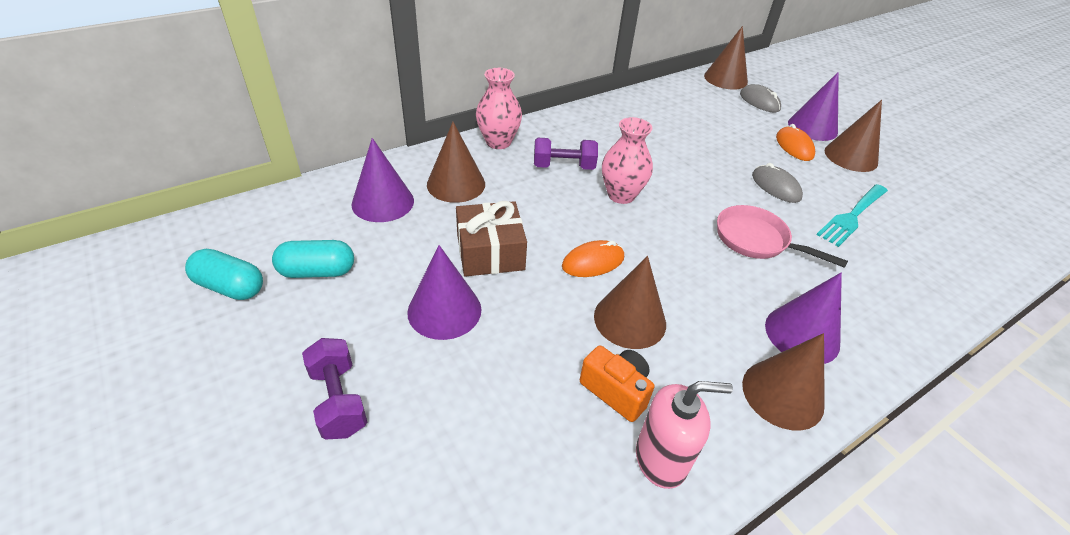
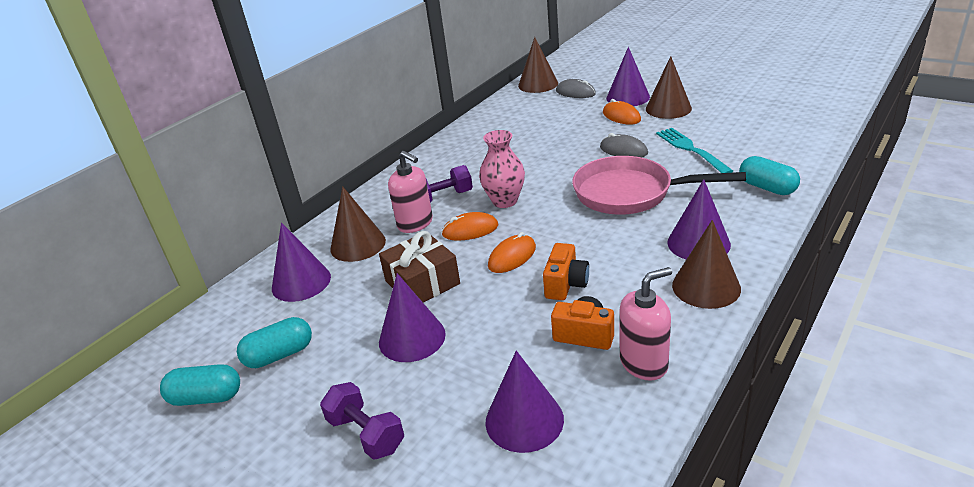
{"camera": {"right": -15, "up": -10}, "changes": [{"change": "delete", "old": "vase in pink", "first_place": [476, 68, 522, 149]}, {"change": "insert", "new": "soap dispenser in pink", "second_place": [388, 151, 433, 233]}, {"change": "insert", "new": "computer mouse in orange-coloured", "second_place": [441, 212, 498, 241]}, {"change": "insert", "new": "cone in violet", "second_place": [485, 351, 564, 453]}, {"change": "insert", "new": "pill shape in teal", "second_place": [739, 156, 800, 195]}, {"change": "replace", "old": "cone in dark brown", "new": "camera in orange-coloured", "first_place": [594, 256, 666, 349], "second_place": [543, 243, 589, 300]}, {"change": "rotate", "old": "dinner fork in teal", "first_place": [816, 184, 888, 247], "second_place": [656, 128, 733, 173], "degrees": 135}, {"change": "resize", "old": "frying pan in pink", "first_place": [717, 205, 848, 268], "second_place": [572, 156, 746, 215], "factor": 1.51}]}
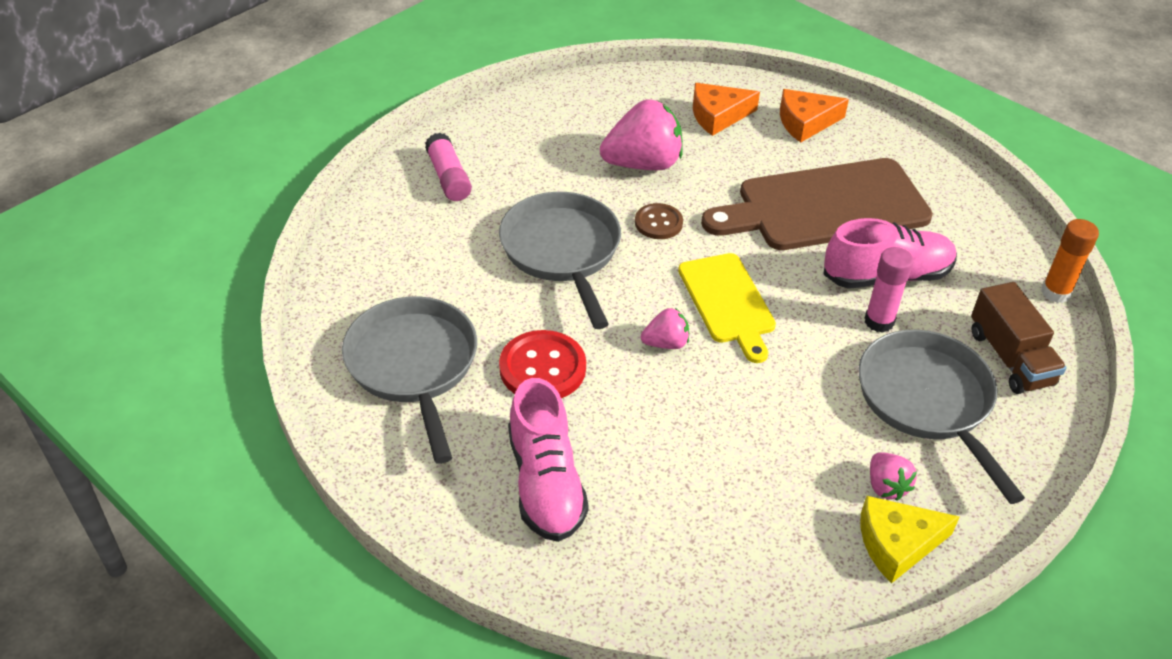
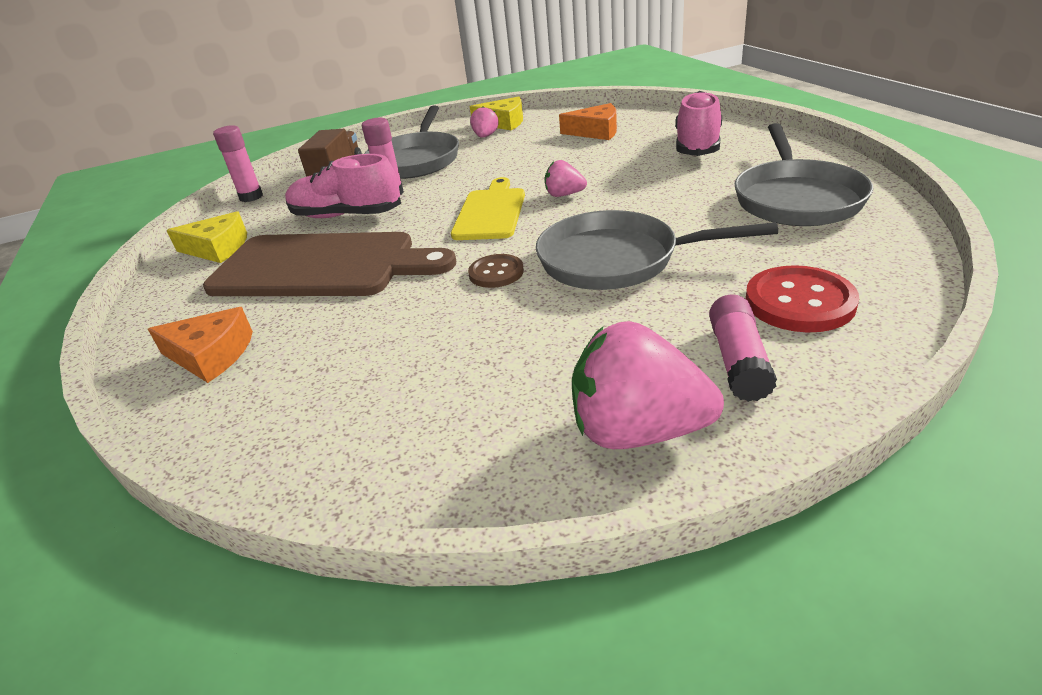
{"camera": {"right": -150, "up": -10}, "changes": [{"change": "insert", "new": "cheese wedge in golden", "second_place": [166, 211, 247, 263]}, {"change": "move", "old": "button in scarlet", "first_place": [499, 330, 586, 398], "second_place": [746, 265, 859, 332]}, {"change": "move", "old": "strawberry in pink", "first_place": [600, 99, 683, 170], "second_place": [572, 321, 724, 449]}, {"change": "move", "old": "cheese wedge in orange-coloured", "first_place": [693, 83, 760, 136], "second_place": [559, 103, 617, 140]}, {"change": "recolor", "old": "stick of glue in orange-coloured", "new": "stick of glue in pink", "first_place": [1041, 219, 1099, 303], "second_place": [213, 125, 263, 202]}, {"change": "rotate", "old": "frying pan in ash-grey", "first_place": [499, 192, 621, 329], "second_place": [536, 210, 778, 290], "degrees": 90}]}
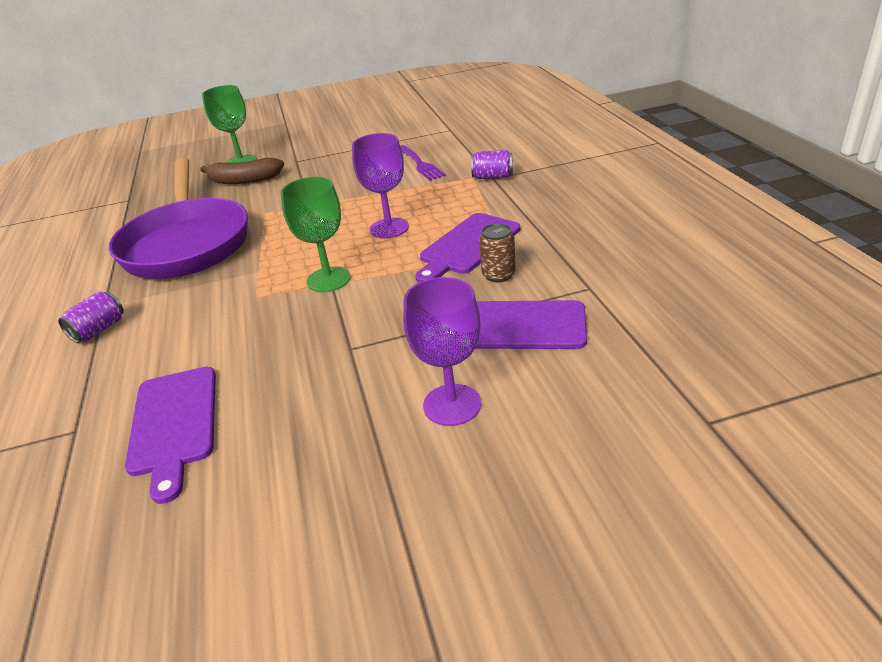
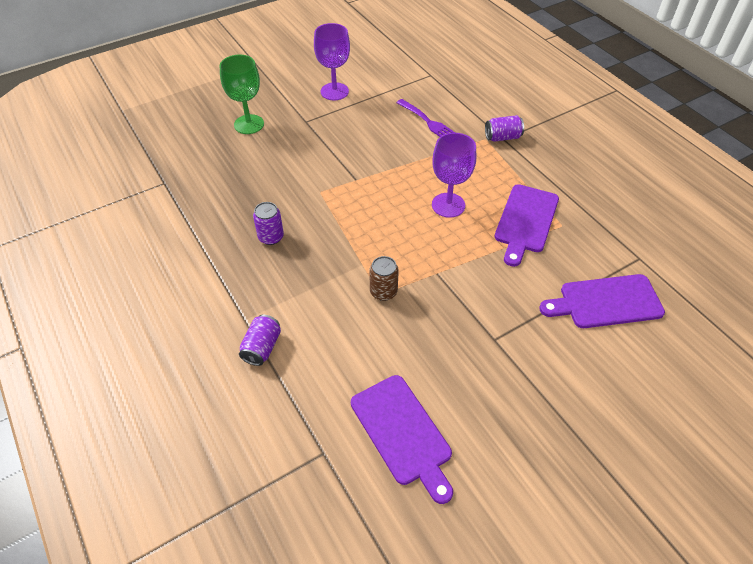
{"camera": {"right": -20, "up": 15}, "changes": [{"change": "delete", "old": "banana in dark brown", "first_place": [200, 157, 284, 184]}, {"change": "delete", "old": "goblet in green", "first_place": [281, 177, 351, 292]}, {"change": "move", "old": "goblet in violet", "first_place": [403, 277, 481, 426], "second_place": [314, 23, 350, 100]}, {"change": "move", "old": "can in dark brown", "first_place": [479, 223, 516, 282], "second_place": [369, 256, 399, 301]}, {"change": "replace", "old": "frying pan in violet", "new": "can in violet", "first_place": [109, 158, 248, 279], "second_place": [253, 202, 284, 245]}]}
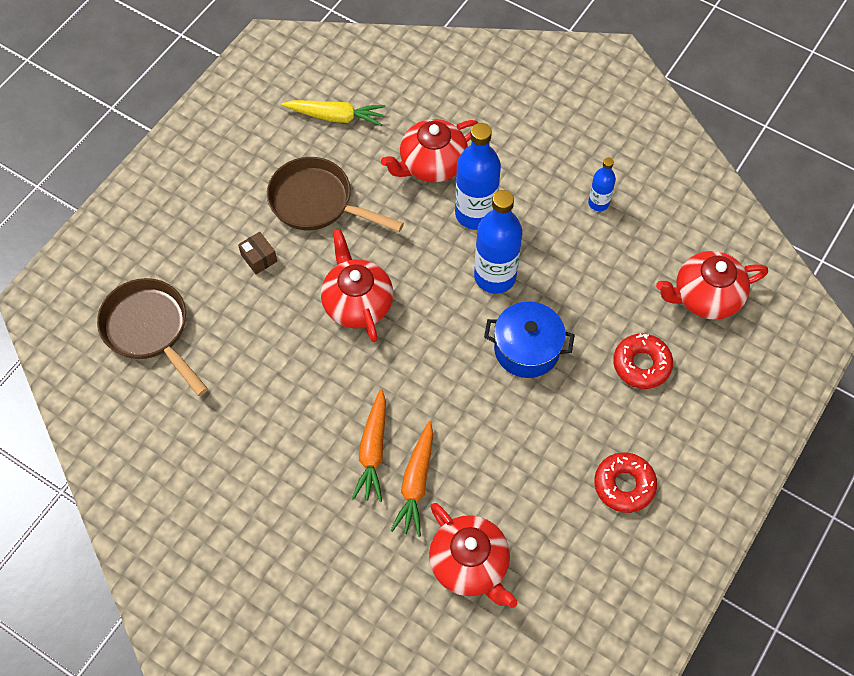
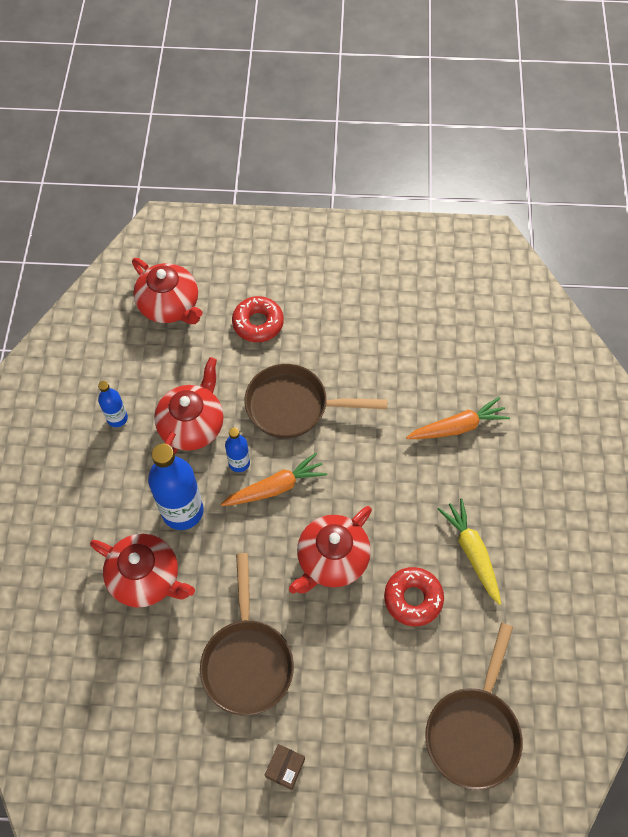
{"camera": {"right": -120, "up": 0}, "changes": [{"change": "move", "old": "parcel in dark brown", "first_place": [238, 232, 277, 274], "second_place": [265, 744, 305, 790]}, {"change": "move", "old": "toy carrot in golden", "first_place": [282, 100, 385, 126], "second_place": [438, 499, 501, 605]}, {"change": "move", "old": "toy carrot in orange-coloured", "first_place": [352, 389, 386, 502], "second_place": [221, 453, 327, 506]}, {"change": "move", "old": "tea pot in scarlet", "first_place": [429, 503, 517, 608], "second_place": [154, 357, 224, 454]}, {"change": "move", "old": "glazed donut in scarlet", "first_place": [594, 452, 657, 513], "second_place": [384, 567, 444, 626]}, {"change": "replace", "old": "pot in royal blue", "new": "frying pan in dark brown", "first_place": [484, 301, 575, 378], "second_place": [244, 364, 388, 438]}, {"change": "resize", "old": "flask in royal blue", "first_place": [474, 190, 522, 294], "second_place": [225, 428, 250, 472], "factor": 0.52}]}
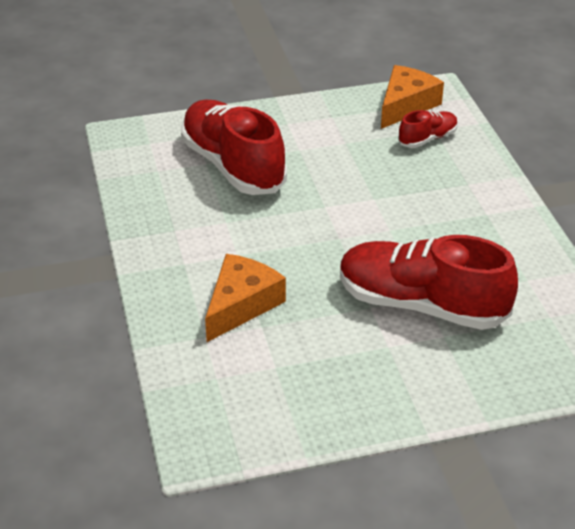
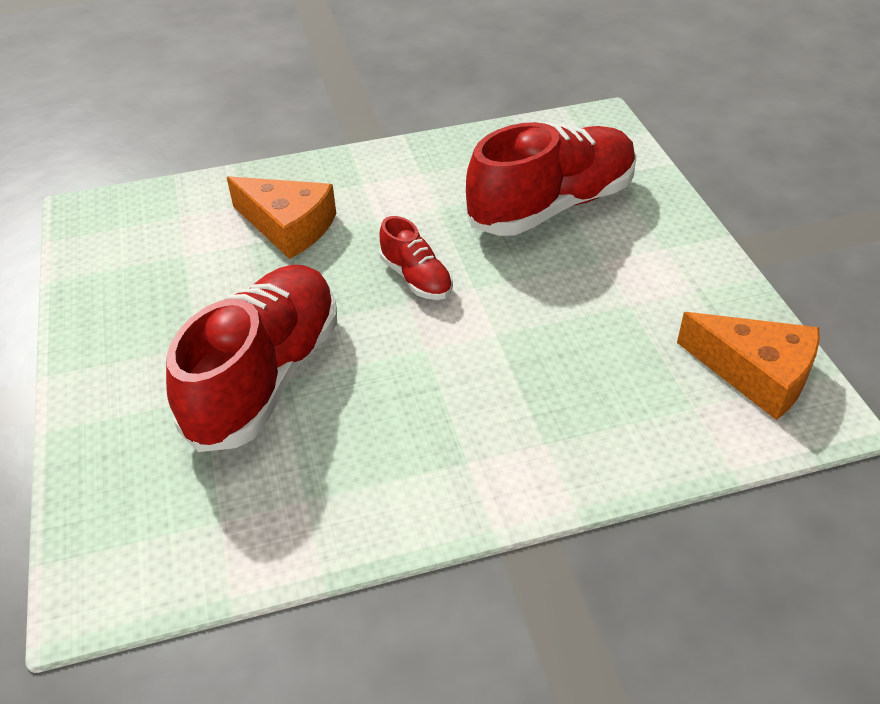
{"camera": {"right": 90, "up": 5}, "changes": [{"change": "move", "old": "sneaker in scarlet", "first_place": [398, 110, 458, 148], "second_place": [379, 216, 453, 300]}]}
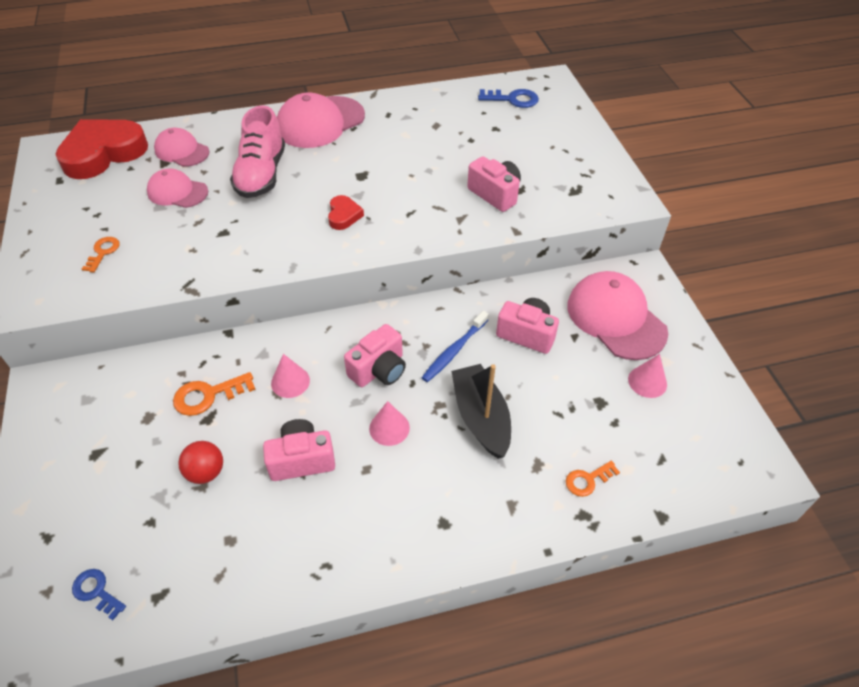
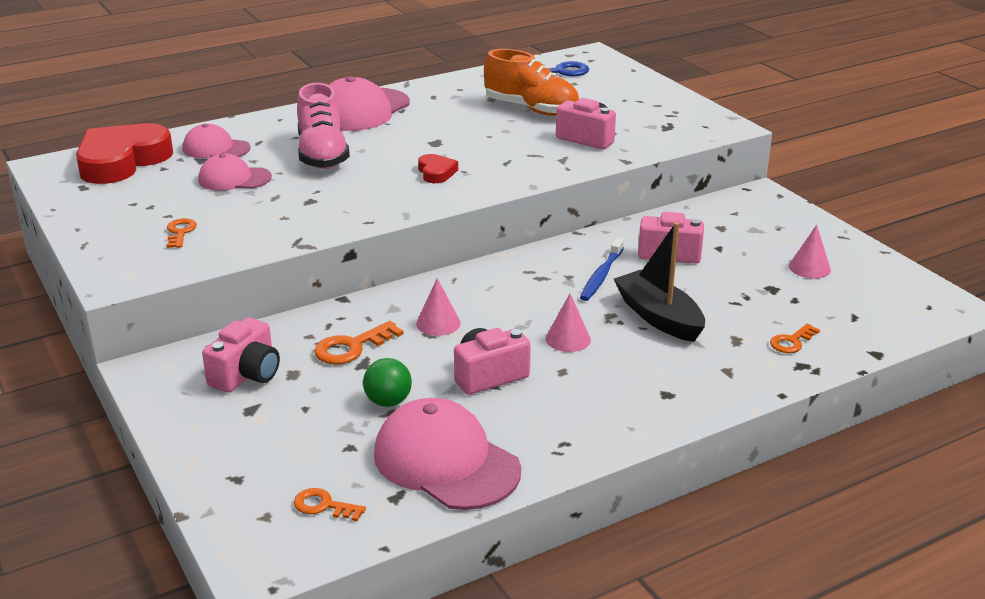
{"camera": {"right": -15, "up": -20}, "changes": [{"change": "insert", "new": "sneaker in orange-coloured", "second_place": [484, 49, 579, 116]}, {"change": "move", "old": "camera in pink", "first_place": [344, 324, 406, 387], "second_place": [202, 317, 280, 393]}, {"change": "move", "old": "cap in pink", "first_place": [567, 271, 668, 360], "second_place": [374, 398, 521, 510]}, {"change": "recolor", "old": "latchkey in royal blue", "new": "latchkey in orange-coloured", "first_place": [72, 569, 126, 620], "second_place": [294, 488, 366, 521]}, {"change": "recolor", "old": "play ball in scarlet", "new": "play ball in green", "first_place": [178, 441, 223, 484], "second_place": [363, 358, 412, 407]}]}
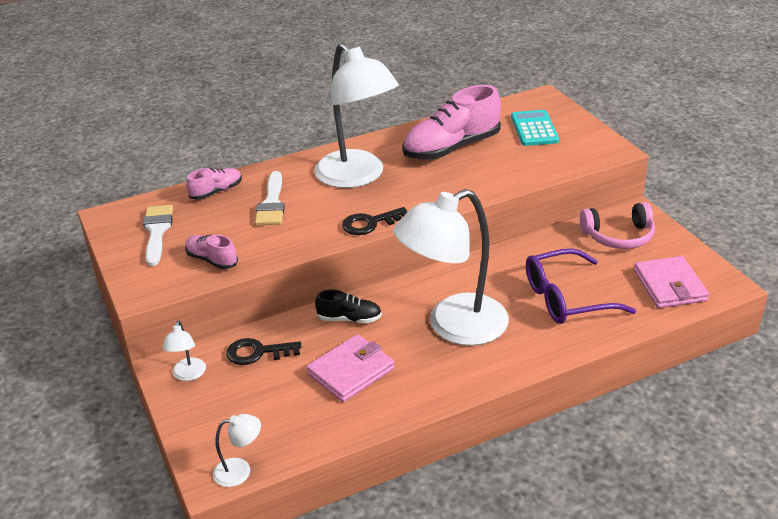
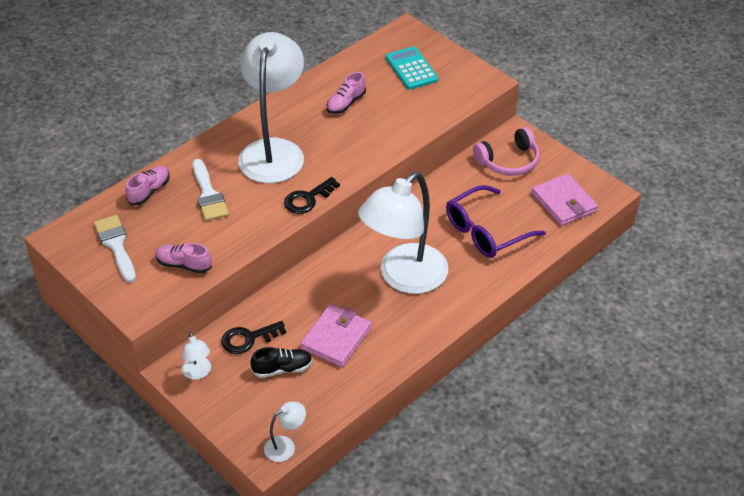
{"camera": {"right": -20, "up": 10}, "changes": [{"change": "move", "old": "sneaker in black", "first_place": [315, 289, 382, 323], "second_place": [251, 347, 312, 378]}, {"change": "rotate", "old": "lamp in white", "first_place": [314, 43, 399, 188], "second_place": [238, 32, 304, 183], "degrees": -120}, {"change": "resize", "old": "sneaker in pink", "first_place": [402, 85, 501, 160], "second_place": [327, 72, 366, 114], "factor": 0.5}]}
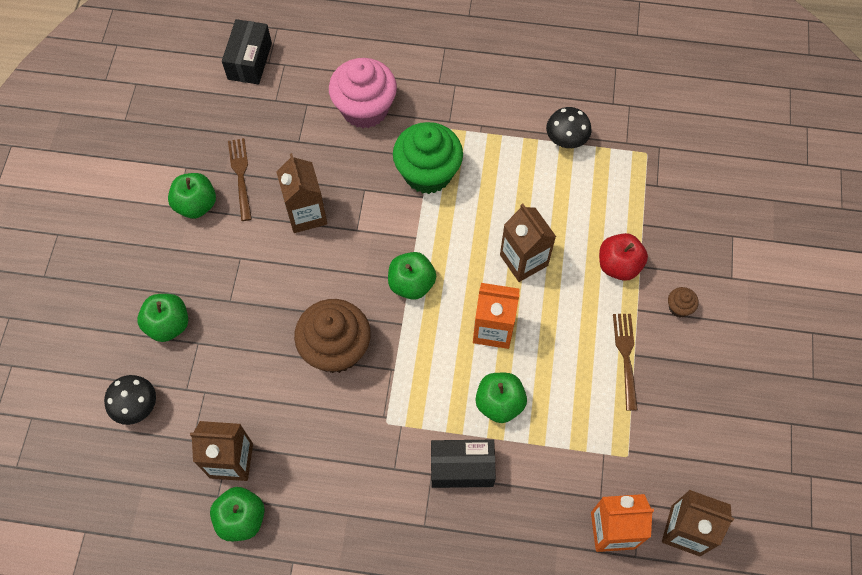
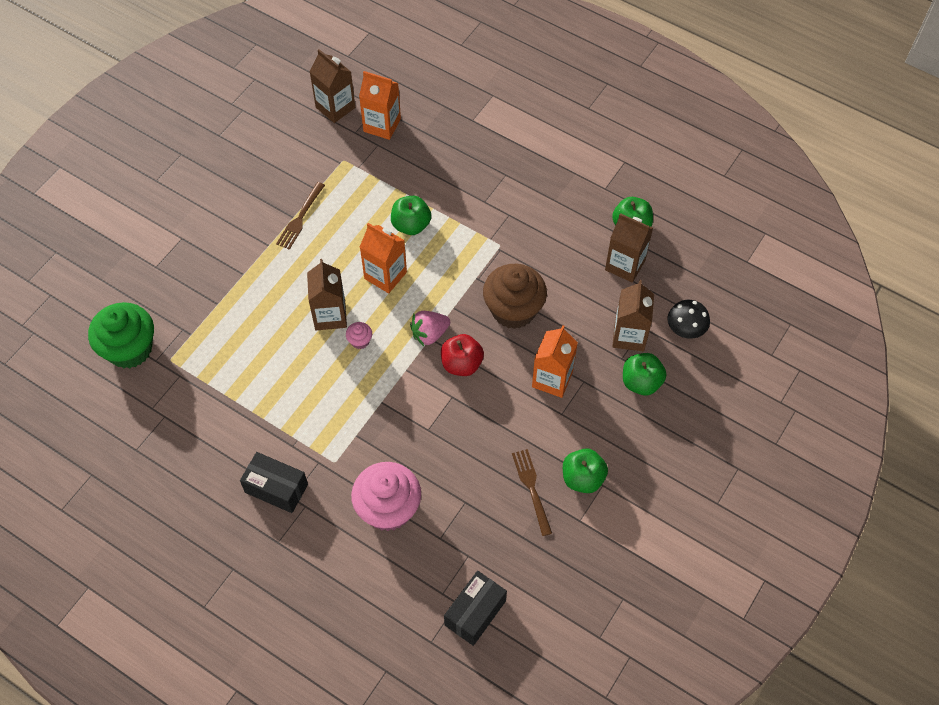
{"camera": {"right": -155, "up": -5}, "changes": [{"change": "delete", "old": "fungus in black", "first_place": [546, 107, 592, 148]}, {"change": "delete", "old": "muffin in dark brown", "first_place": [668, 287, 699, 317]}, {"change": "insert", "new": "muffin in pink", "second_place": [346, 322, 372, 349]}, {"change": "insert", "new": "milk carton in orange-coloured", "second_place": [532, 325, 578, 398]}, {"change": "move", "old": "milk carton in dark brown", "first_place": [276, 153, 327, 233], "second_place": [612, 280, 654, 351]}, {"change": "move", "old": "muffin in green", "first_place": [393, 122, 463, 194], "second_place": [88, 302, 154, 368]}, {"change": "move", "old": "parcel in black", "first_place": [431, 440, 496, 488], "second_place": [240, 452, 308, 513]}, {"change": "move", "old": "apple fruit in scarlet", "first_place": [599, 233, 648, 281], "second_place": [441, 334, 484, 376]}, {"change": "replace", "old": "apple fruit in green", "new": "strawberry in pink", "first_place": [388, 252, 436, 300], "second_place": [410, 311, 450, 346]}, {"change": "rotate", "old": "dinner fork in dark brown", "first_place": [228, 138, 252, 221], "second_place": [512, 449, 552, 536], "degrees": 150}]}
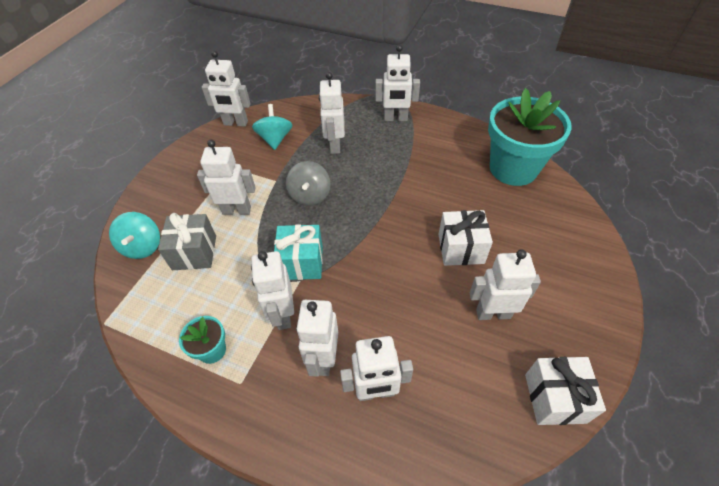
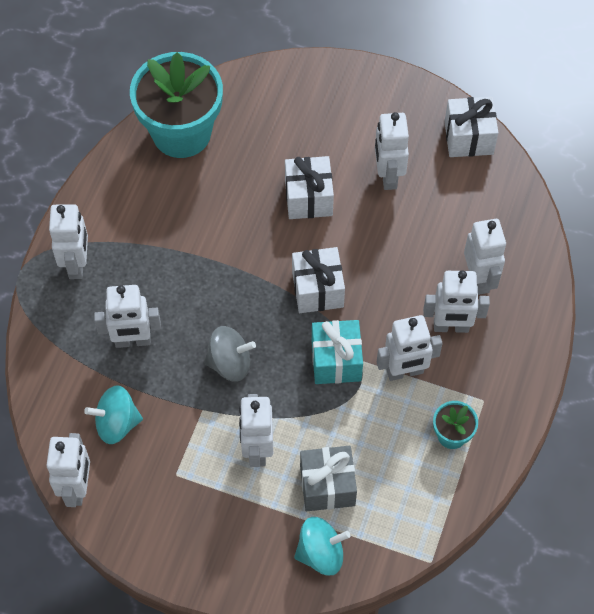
{"camera": {"right": -95, "up": 10}, "changes": [{"change": "insert", "new": "wrapped gift in white", "second_place": [292, 247, 345, 313]}]}
